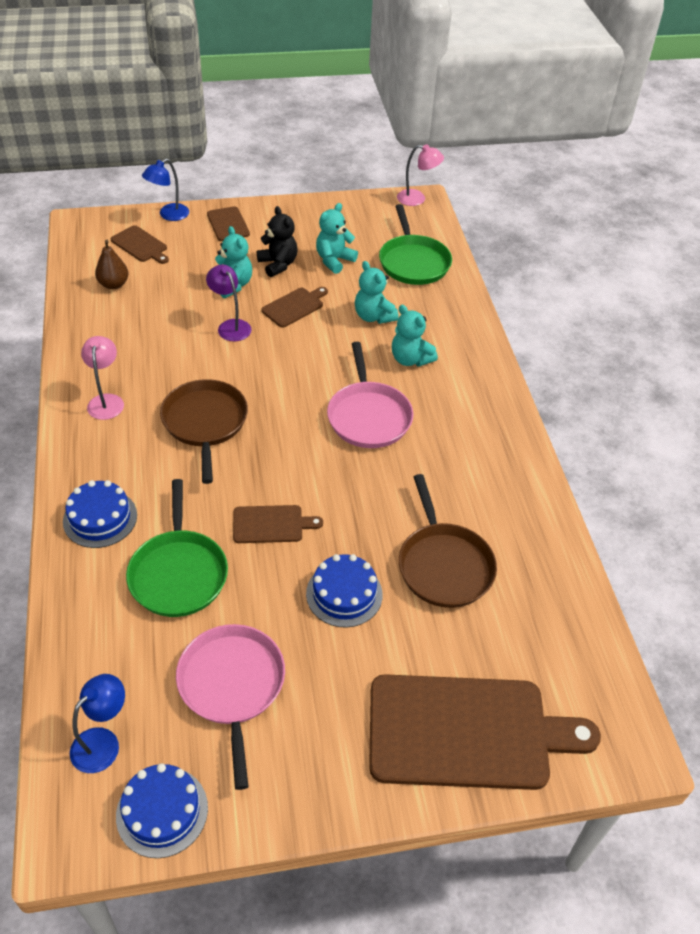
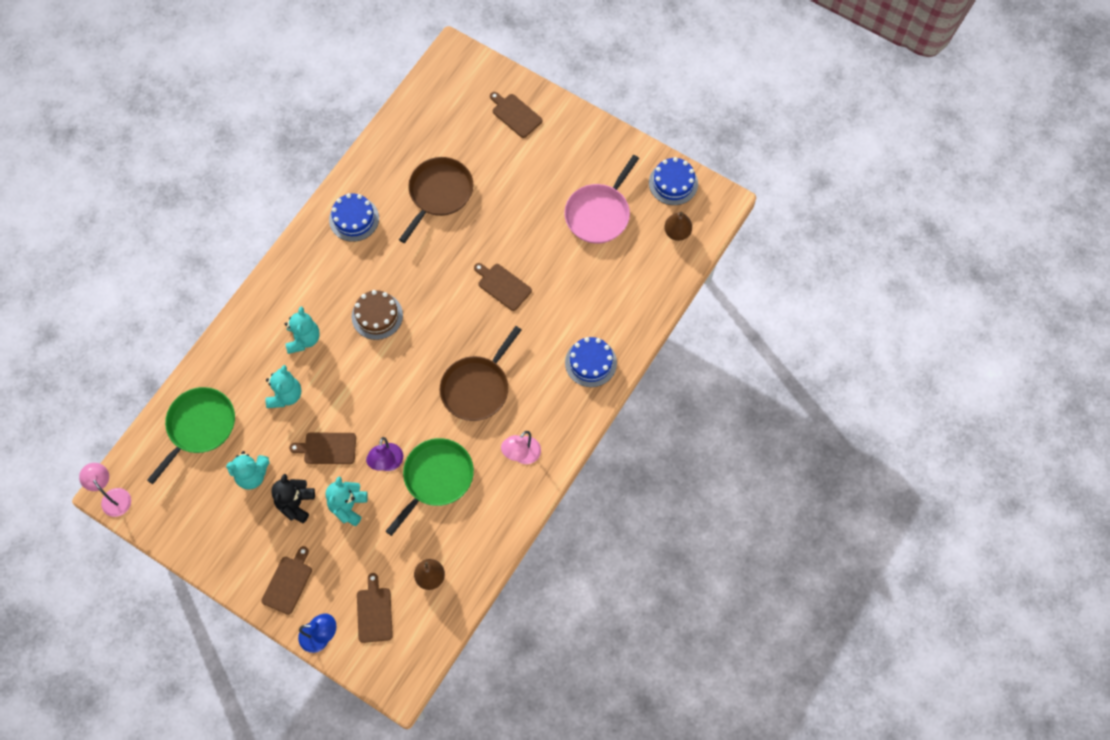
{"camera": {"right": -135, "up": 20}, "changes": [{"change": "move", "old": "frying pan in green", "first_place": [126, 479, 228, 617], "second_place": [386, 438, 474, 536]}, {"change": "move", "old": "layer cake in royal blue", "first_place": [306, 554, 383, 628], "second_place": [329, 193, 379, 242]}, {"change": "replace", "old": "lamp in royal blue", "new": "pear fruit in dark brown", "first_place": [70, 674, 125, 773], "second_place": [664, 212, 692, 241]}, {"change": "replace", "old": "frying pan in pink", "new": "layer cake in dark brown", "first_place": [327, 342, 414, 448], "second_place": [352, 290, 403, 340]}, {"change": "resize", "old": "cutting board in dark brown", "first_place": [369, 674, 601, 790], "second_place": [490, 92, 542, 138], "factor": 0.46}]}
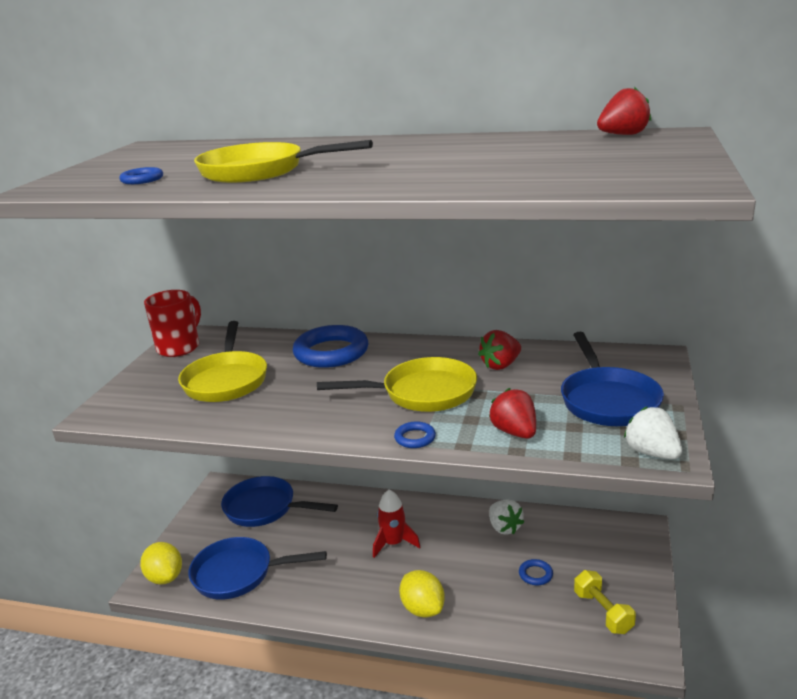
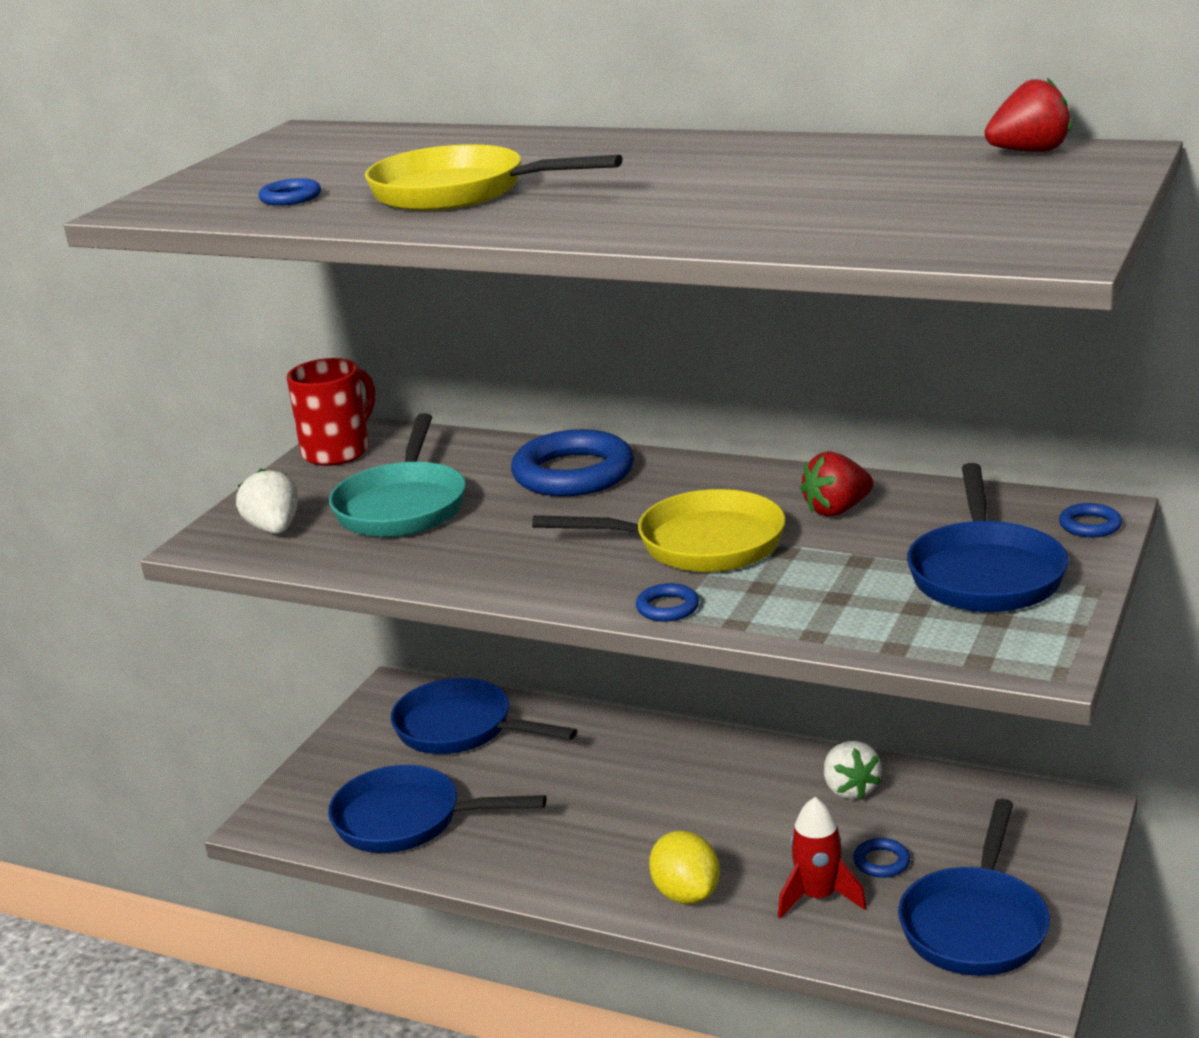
{"camera": {"right": 10, "up": 0}, "changes": [{"change": "delete", "old": "citrus fruit in golden", "first_place": [140, 542, 182, 585]}, {"change": "delete", "old": "strawberry in scarlet", "first_place": [489, 388, 536, 439]}, {"change": "insert", "new": "hoop in royal blue", "second_place": [1059, 503, 1122, 537]}, {"change": "move", "old": "rocket in scarlet", "first_place": [373, 490, 420, 558], "second_place": [778, 797, 867, 919]}, {"change": "move", "old": "strawberry in white", "first_place": [624, 406, 682, 459], "second_place": [236, 468, 298, 534]}, {"change": "replace", "old": "free weight in golden", "new": "frying pan in royal blue", "first_place": [574, 570, 636, 634], "second_place": [898, 799, 1050, 976]}, {"change": "recolor", "old": "frying pan in golden", "new": "frying pan in teal", "first_place": [178, 321, 267, 402], "second_place": [329, 413, 466, 537]}]}
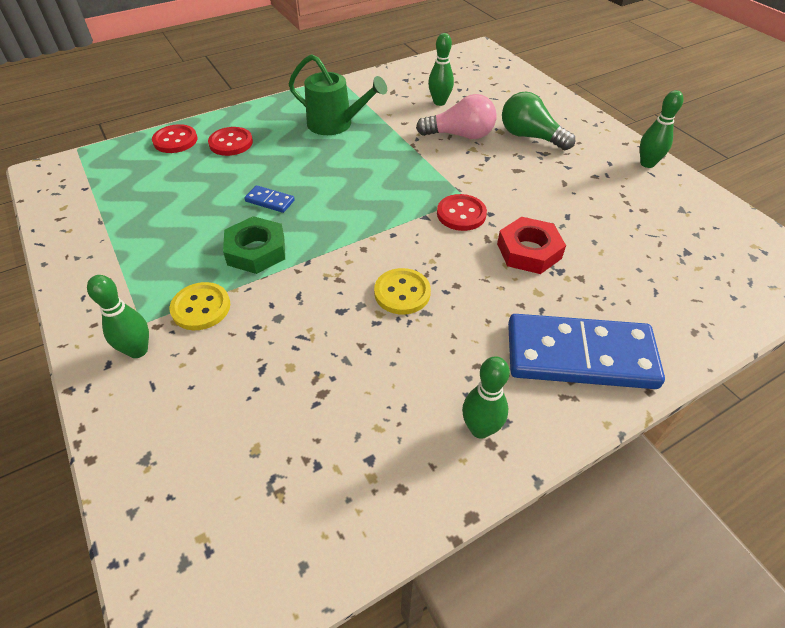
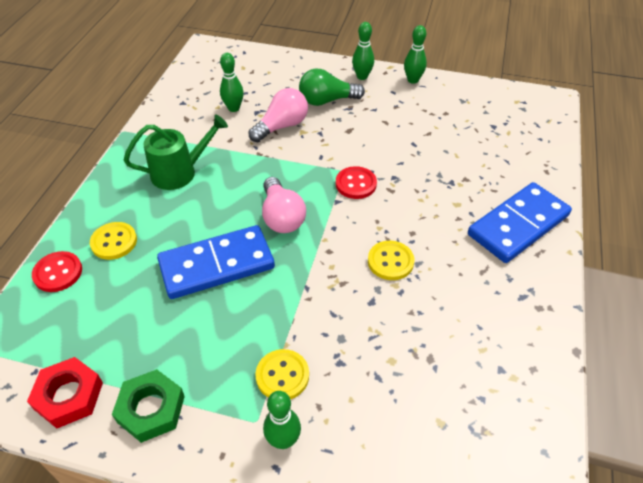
{"camera": {"right": -45, "up": 0}, "changes": [{"change": "insert", "new": "bulb in pink", "second_place": [262, 177, 306, 233]}, {"change": "move", "old": "hexagon nut in green", "first_place": [223, 216, 285, 274], "second_place": [112, 369, 185, 443]}, {"change": "move", "old": "skittle in green", "first_place": [462, 356, 510, 439], "second_place": [352, 22, 374, 80]}, {"change": "move", "old": "hexagon nut in scarlet", "first_place": [497, 217, 566, 274], "second_place": [27, 357, 103, 428]}, {"change": "recolor", "old": "button in scarlet", "new": "button in golden", "first_place": [208, 127, 253, 156], "second_place": [90, 222, 137, 260]}, {"change": "resize", "old": "domino in royal blue", "first_place": [244, 185, 295, 213], "second_place": [157, 225, 275, 299], "factor": 2.44}]}
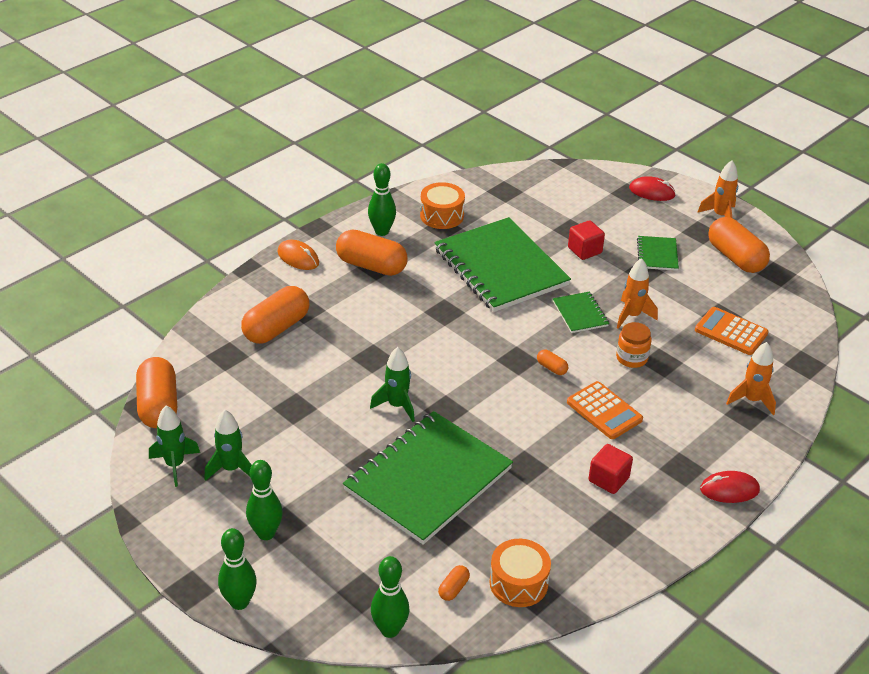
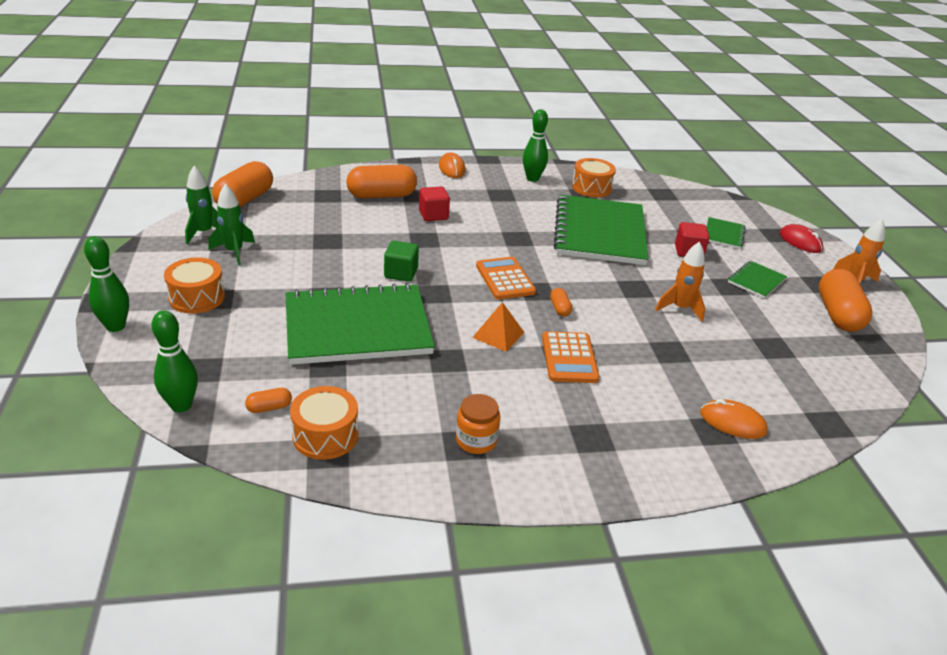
{"camera": {"right": 35, "up": -5}, "changes": [{"change": "delete", "old": "pill shape in orange-coloured", "first_place": [336, 229, 408, 276]}, {"change": "delete", "old": "computer mouse in scarlet", "first_place": [700, 471, 760, 503]}, {"change": "insert", "new": "pyramid shape in orange-coloured", "second_place": [472, 302, 525, 352]}, {"change": "move", "old": "notepad in green", "first_place": [553, 292, 609, 333], "second_place": [706, 217, 746, 249]}, {"change": "move", "old": "block in scarlet", "first_place": [589, 444, 633, 494], "second_place": [419, 186, 450, 221]}, {"change": "move", "old": "preserve jar in orange-coloured", "first_place": [616, 322, 652, 368], "second_place": [456, 394, 500, 454]}, {"change": "move", "old": "calculator in orange-coloured", "first_place": [695, 307, 768, 355], "second_place": [476, 257, 536, 300]}, {"change": "replace", "old": "skittle in green", "new": "snare drum in orange-coloured", "first_place": [246, 460, 283, 540], "second_place": [164, 257, 225, 314]}, {"change": "replace", "old": "rocket in green", "new": "block in green", "first_place": [370, 347, 415, 422], "second_place": [384, 241, 419, 282]}, {"change": "replace", "old": "rocket in orange-coloured", "new": "computer mouse in orange-coloured", "first_place": [726, 342, 776, 415], "second_place": [700, 399, 768, 439]}]}
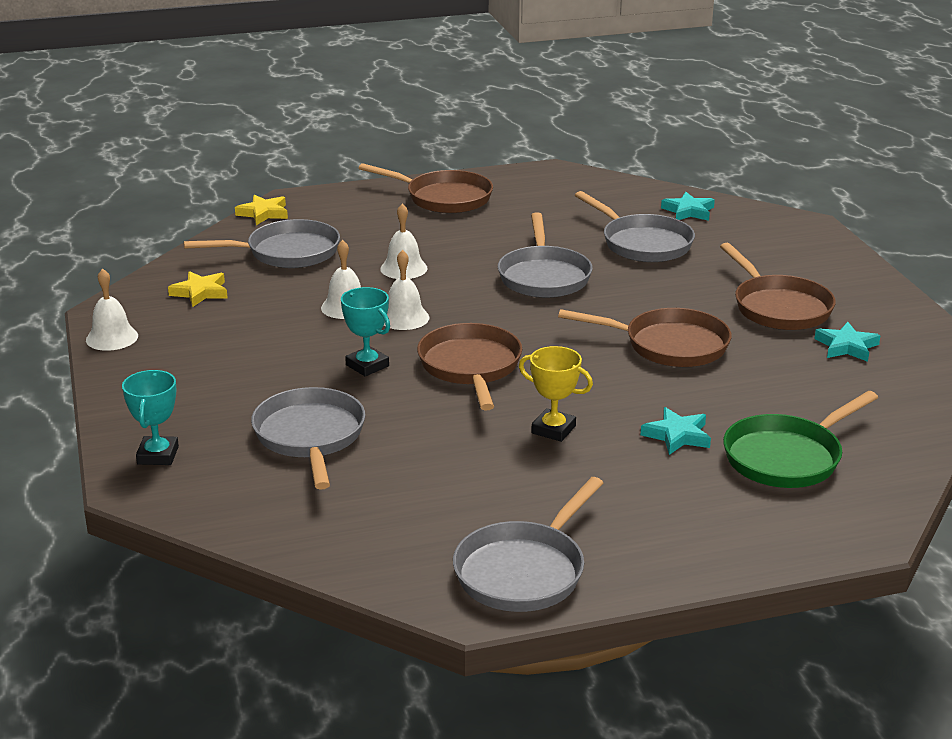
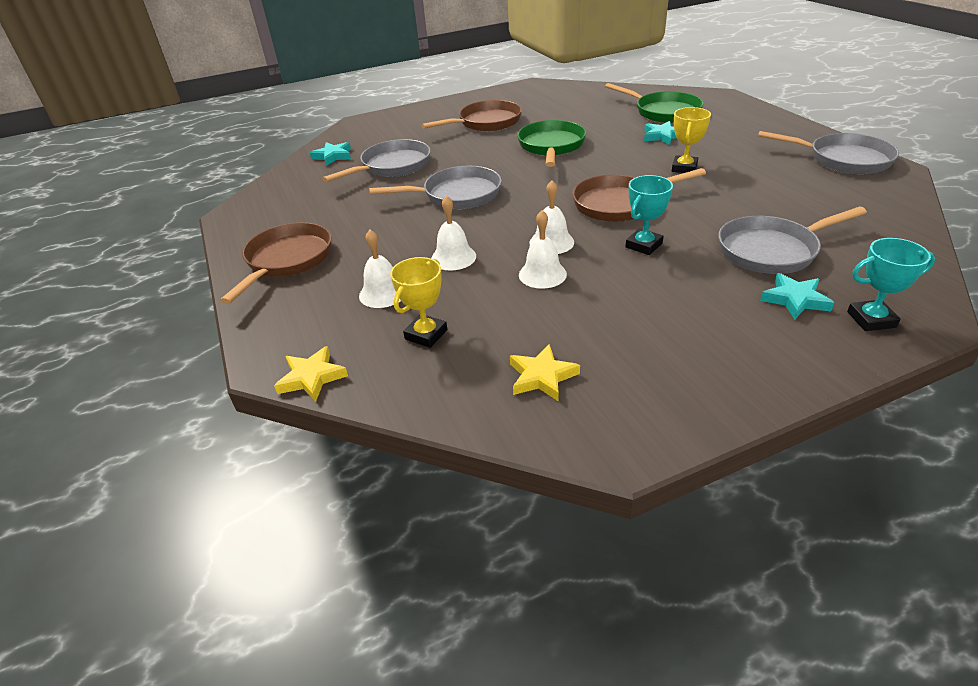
{"camera": {"right": -95, "up": 10}, "changes": [{"change": "move", "old": "school bell in white", "first_place": [86, 269, 138, 351], "second_place": [359, 229, 401, 308]}, {"change": "move", "old": "five-pointed star in teal", "first_place": [814, 322, 881, 362], "second_place": [760, 273, 834, 320]}, {"change": "replace", "old": "frying pan in ash-grey", "new": "trophy in golden", "first_place": [184, 219, 340, 268], "second_place": [390, 257, 447, 348]}, {"change": "recolor", "old": "frying pan in dark brown", "new": "frying pan in green", "first_place": [558, 308, 732, 367], "second_place": [517, 120, 586, 167]}]}
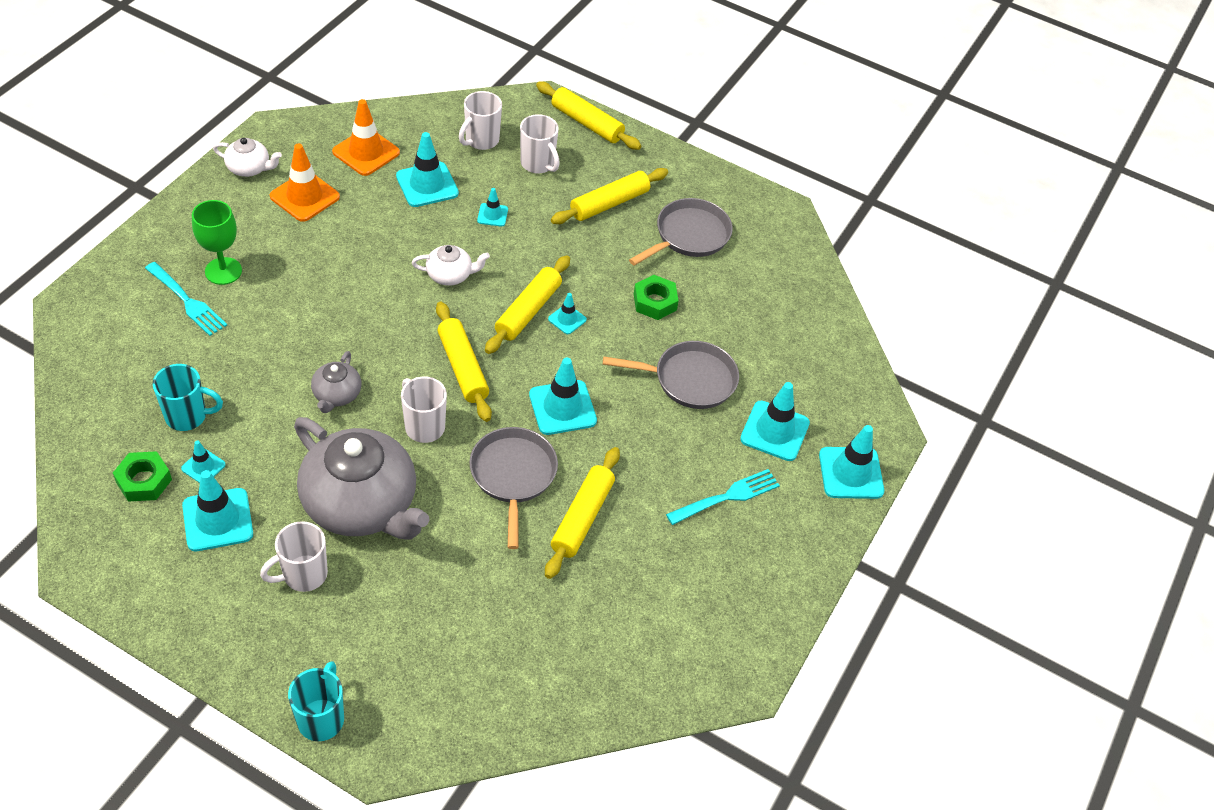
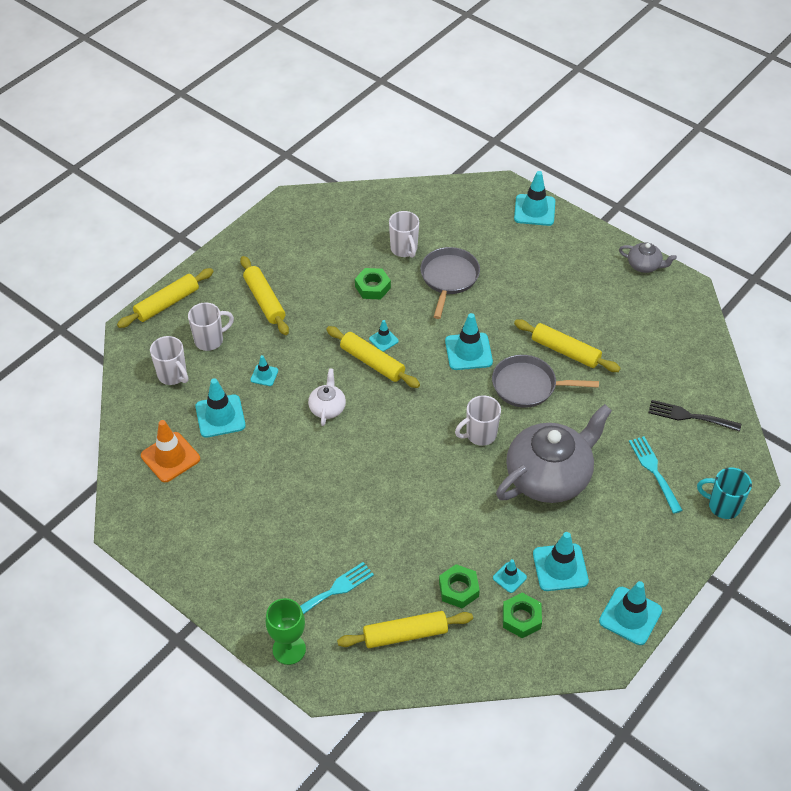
{"camera": {"right": -75, "up": 0}, "changes": [{"change": "delete", "old": "tea pot in white", "first_place": [213, 138, 282, 177]}, {"change": "delete", "old": "safety cone in orange-coloured", "first_place": [270, 143, 340, 222]}, {"change": "delete", "old": "frying pan in ash-grey", "first_place": [629, 198, 733, 266]}, {"change": "insert", "new": "dinner fork in black", "second_place": [648, 400, 741, 432]}, {"change": "move", "old": "goblet in green", "first_place": [192, 200, 242, 285], "second_place": [266, 598, 306, 665]}, {"change": "move", "old": "coffee mug in white", "first_place": [260, 521, 328, 592], "second_place": [389, 211, 419, 258]}, {"change": "move", "old": "tea pot in ash-grey", "first_place": [311, 351, 361, 413], "second_place": [619, 242, 677, 273]}, {"change": "move", "old": "dough roller in golden", "first_place": [436, 302, 492, 422], "second_place": [337, 611, 473, 648]}, {"change": "move", "old": "dinner fork in teal", "first_place": [666, 469, 780, 525], "second_place": [629, 436, 683, 514]}, {"change": "move", "old": "safety cone in teal", "first_place": [740, 382, 810, 461], "second_place": [599, 581, 662, 645]}, {"change": "replace", "old": "coffee mug in teal", "new": "hexagon nut in green", "first_place": [153, 364, 223, 431], "second_place": [439, 564, 480, 608]}]}
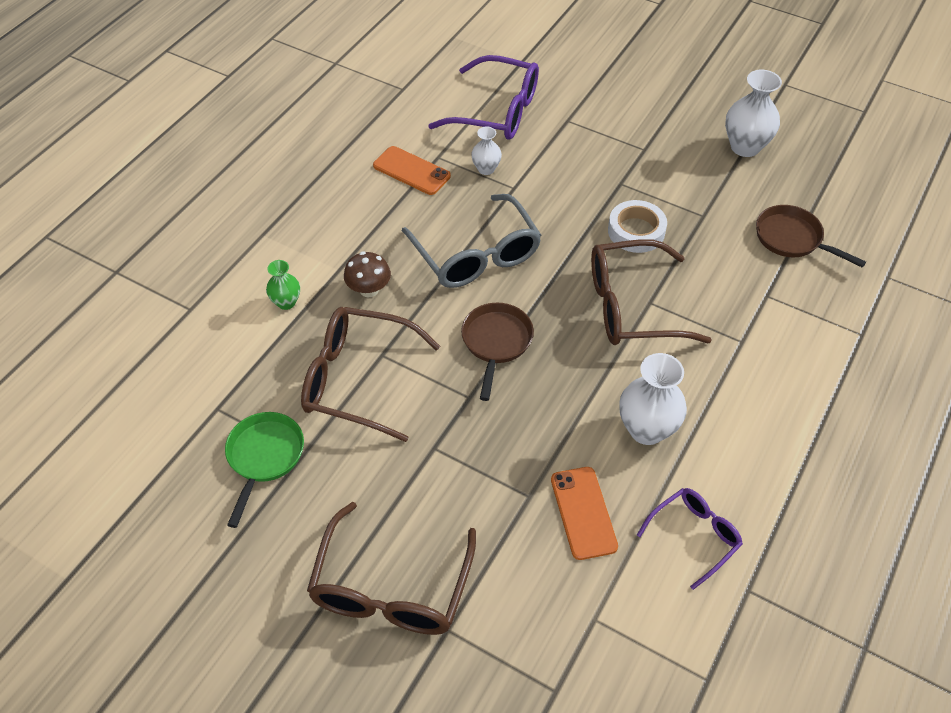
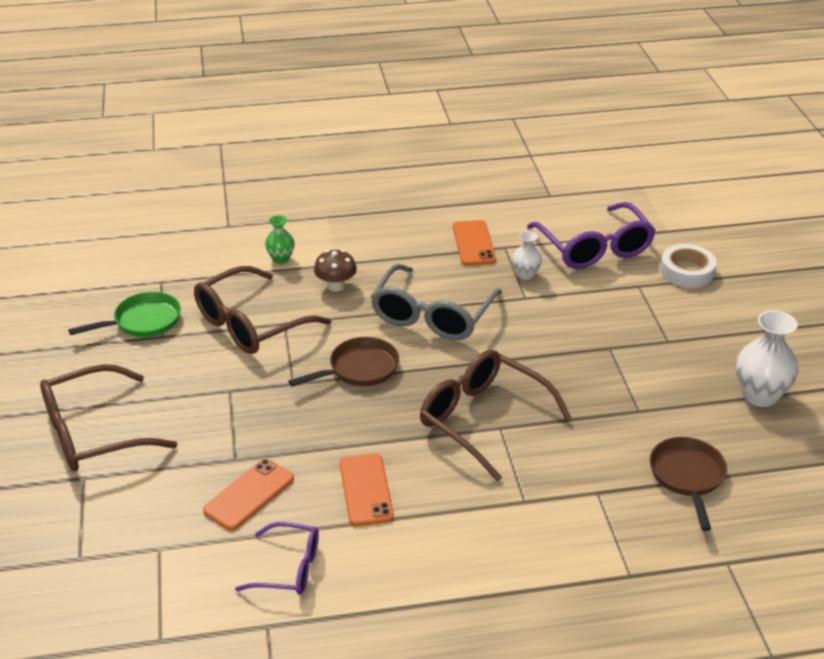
{"camera": {"right": 50, "up": -15}, "changes": [{"change": "move", "old": "tape in white", "first_place": [608, 200, 667, 253], "second_place": [660, 244, 717, 288]}, {"change": "replace", "old": "vase in white", "new": "smartphone in orange-coloured", "first_place": [619, 353, 687, 445], "second_place": [340, 454, 394, 526]}, {"change": "rotate", "old": "spectacles in dark brown", "first_place": [301, 307, 440, 442], "second_place": [194, 266, 331, 354], "degrees": -105}]}
